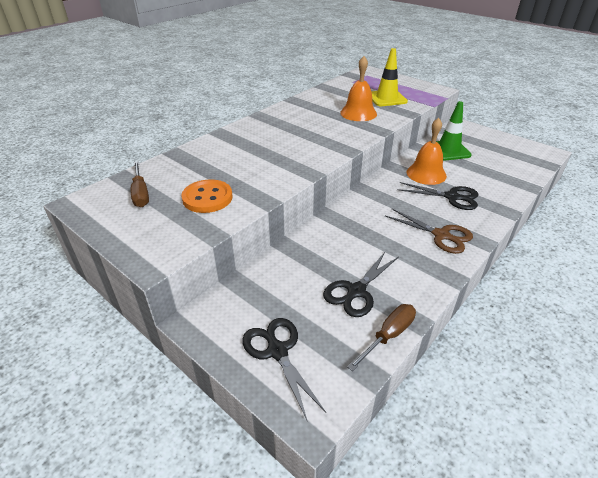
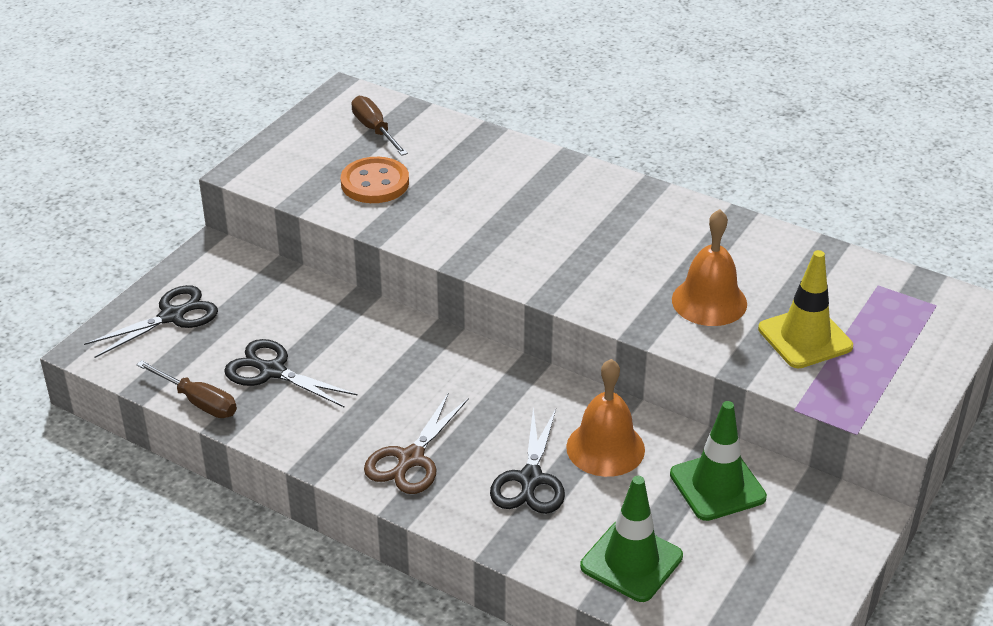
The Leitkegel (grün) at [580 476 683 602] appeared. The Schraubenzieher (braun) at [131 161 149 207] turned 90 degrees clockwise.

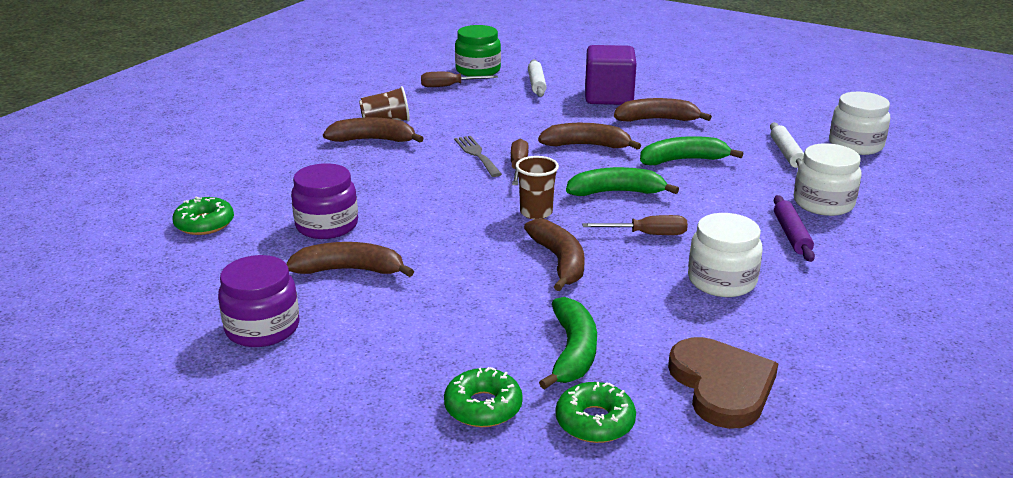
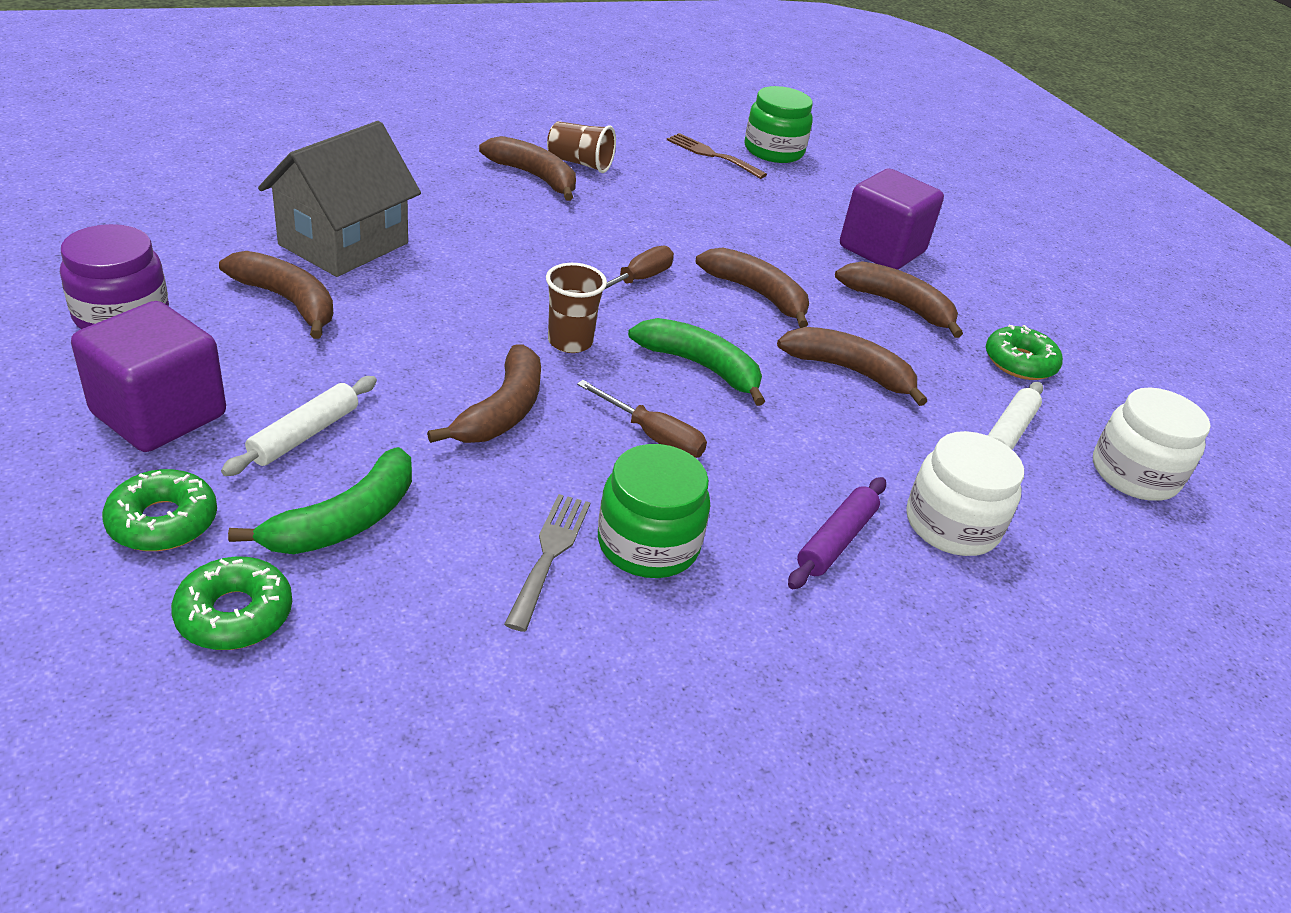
The Herz (braun) at [668 337 779 429] disappeared. The Kubus (lila) at [71 301 226 452] appeared. The Donut (grün) moved from [172 197 234 235] to [986 325 1063 380]. The Gabel (grau) moved from [454 136 502 177] to [504 494 590 632]. The Nudelholz (weiß) moved from [528 59 547 97] to [221 376 377 476]. The Einmachglas (lila) at [291 163 358 239] was replaced by the Haus (grau) at [258 121 421 277]. The Schraubenzieher (braun) at [421 72 498 87] was replaced by the Gabel (braun) at [667 133 767 179]. The Banane (grün) at [640 136 743 165] became the Banane (braun) at [777 327 927 406]. The Einmachglas (weiß) at [688 213 762 297] became the Einmachglas (grün) at [598 444 710 578].

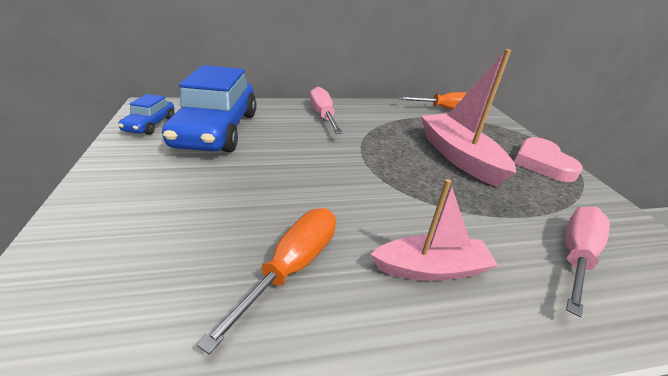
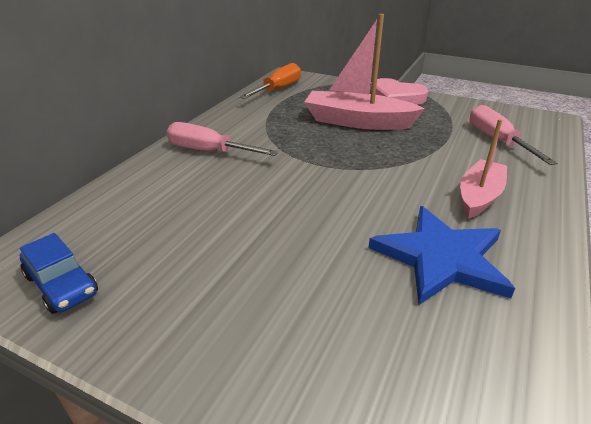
The Auto (blau) at [162 65 257 152] disappeared. The Schraubenzieher (orange) at [197 208 336 354] was replaced by the Stern (blau) at [368 206 515 305].

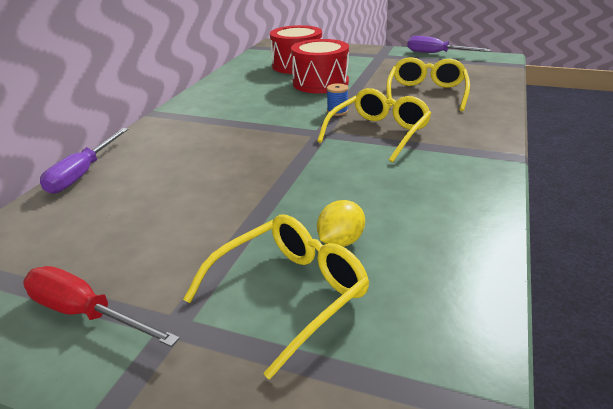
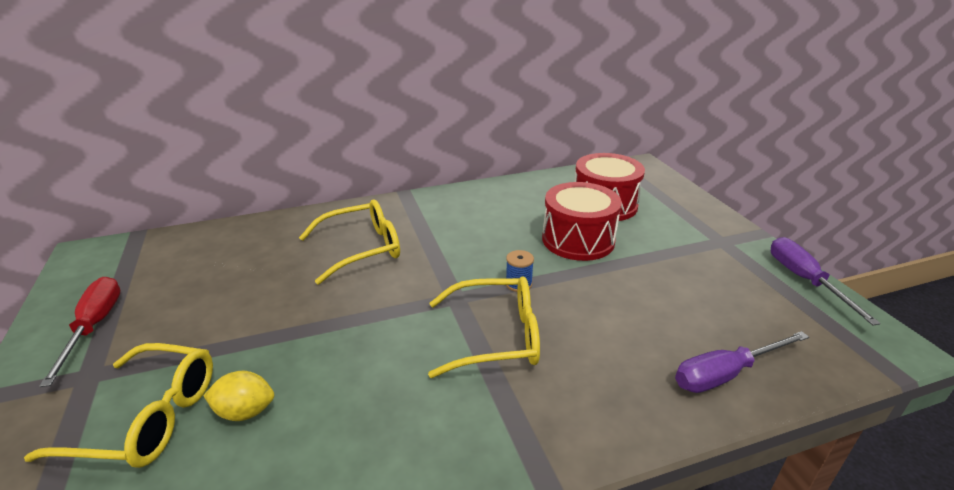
The Schraubenzieher (lila) moved from [40 128 129 194] to [675 331 809 393]. The Brille (gelb) moved from [386 57 470 111] to [299 199 400 285].

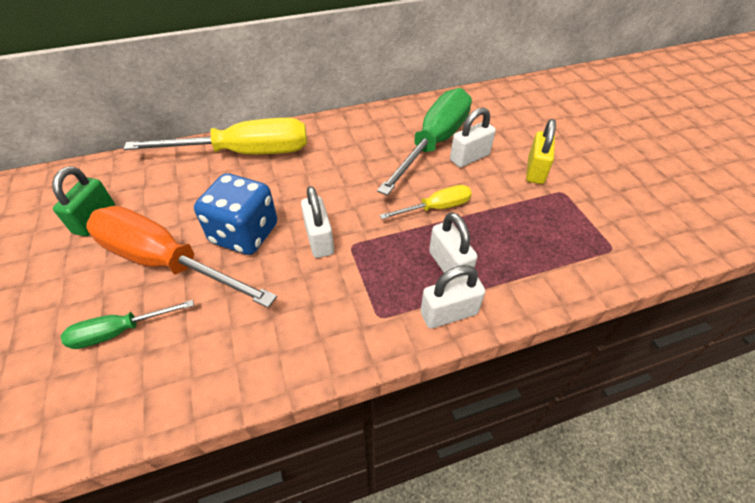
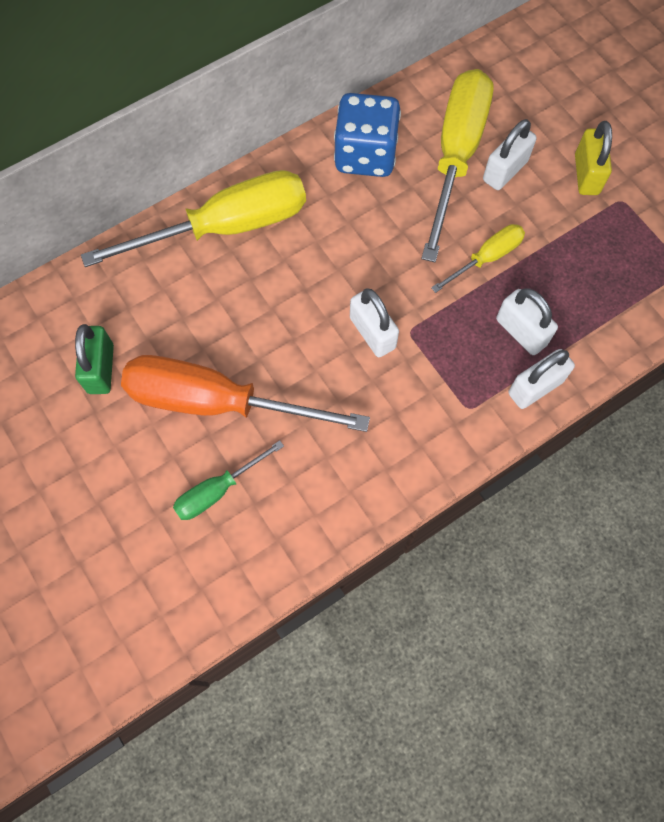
The Spielwürfel (blau) moved from [194 173 277 255] to [334 93 401 177]. The Schraubenzieher (grün) at [377 88 472 196] became the Schraubenzieher (gelb) at [421 69 493 262].

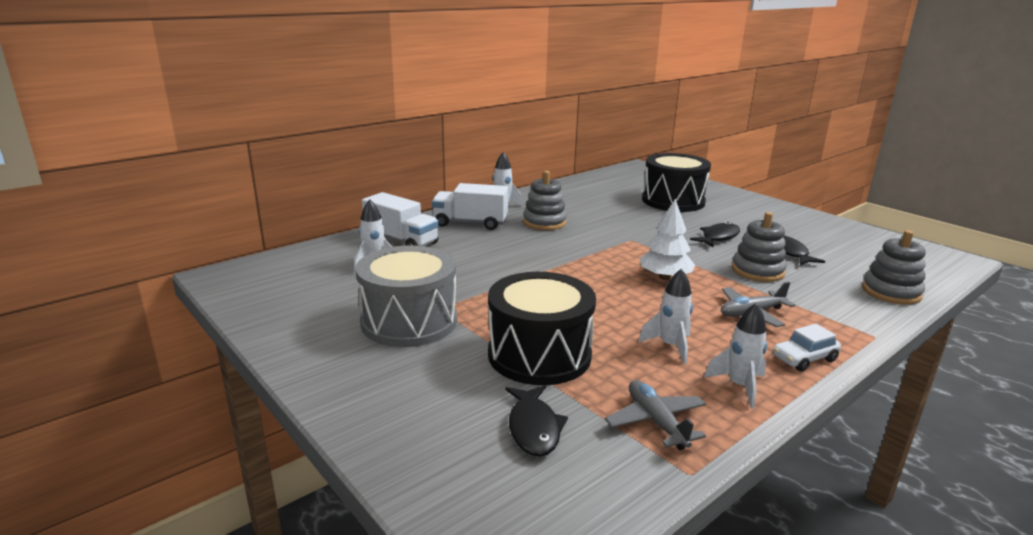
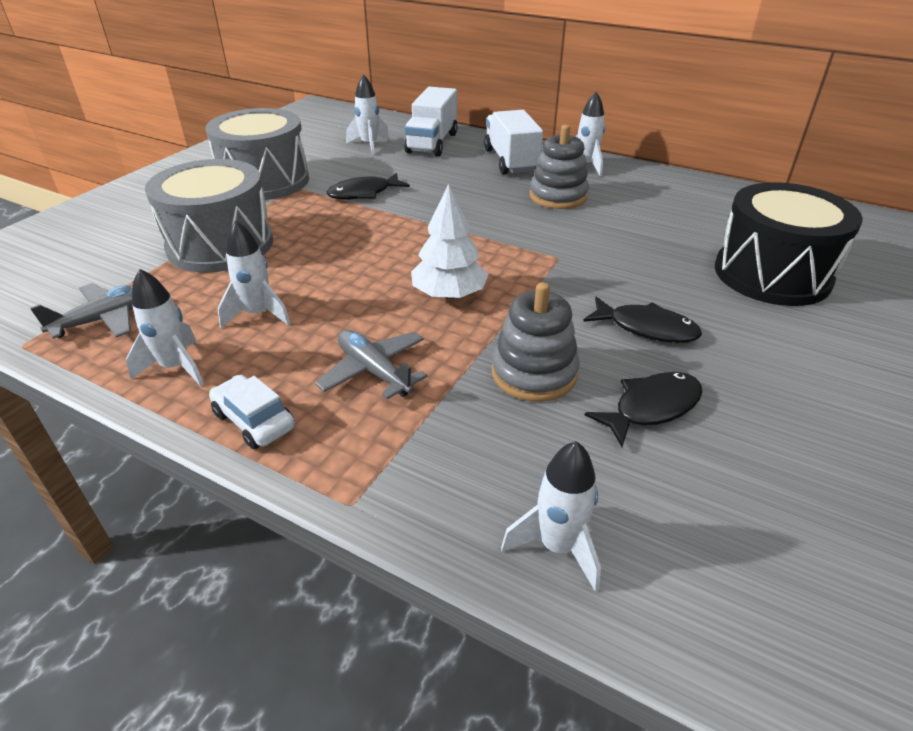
The Fisch (schwarz) moved from [505 385 568 457] to [327 173 410 200]. The Stapelspielzeug (grau) at [862 230 926 305] was replaced by the Rakete (weiß) at [501 441 601 591]. The Trommel (schwarz) at [488 272 596 385] became the Trommel (grau) at [145 159 273 273].

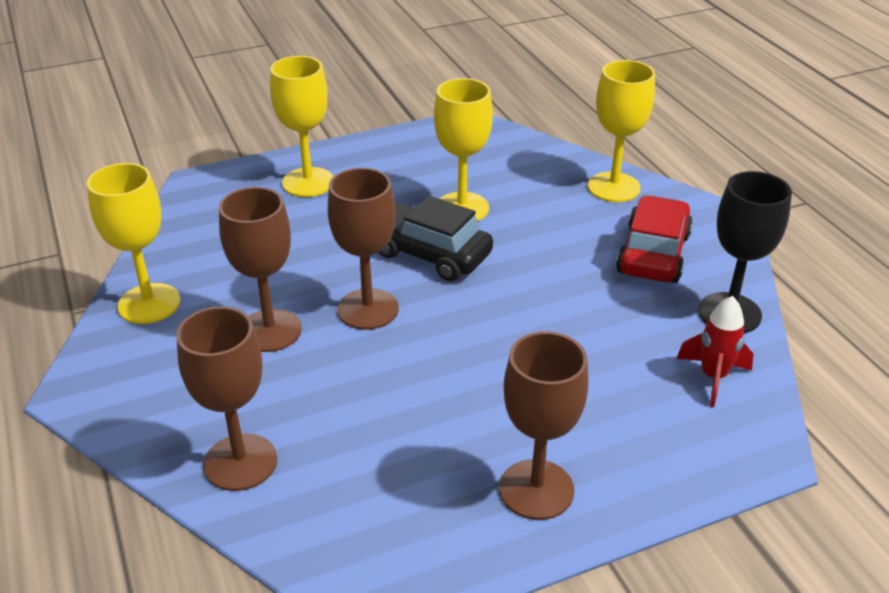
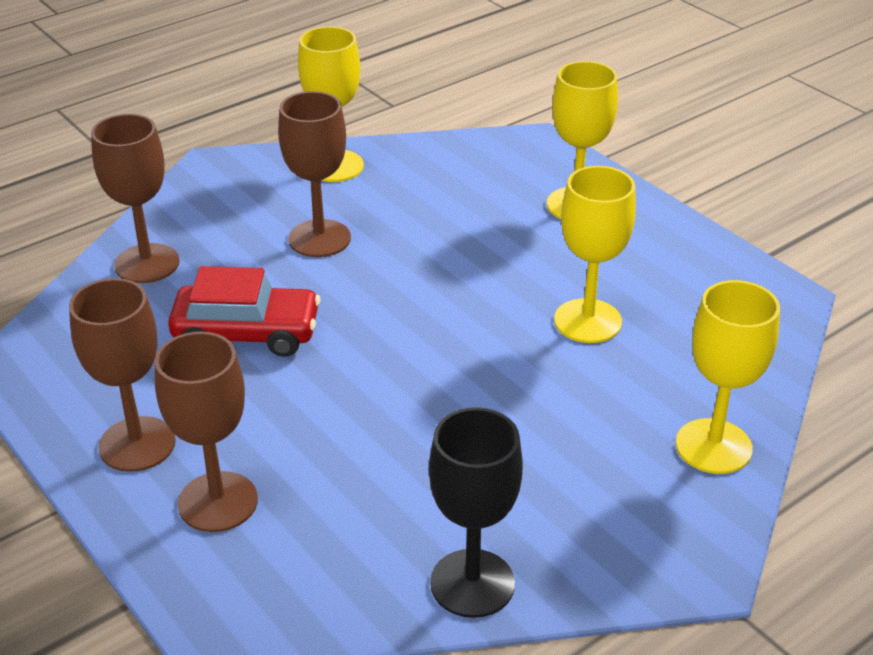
The Auto (schwarz) at [378 196 493 281] disappeared. The Rakete (rot) at [676 296 754 407] disappeared. The Kelch (braun) moved from [327 168 399 330] to [155 331 258 532]. The Auto (rot) moved from [616 195 693 283] to [168 266 321 357].

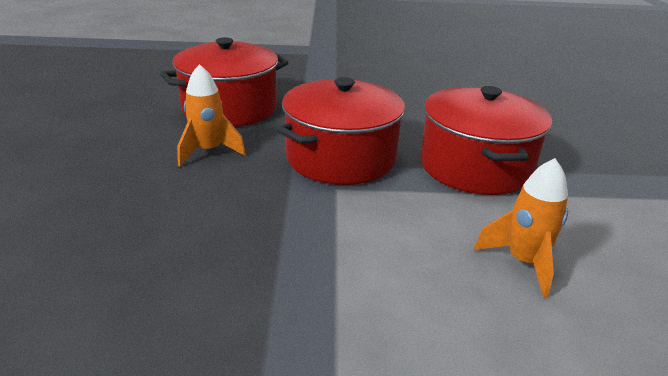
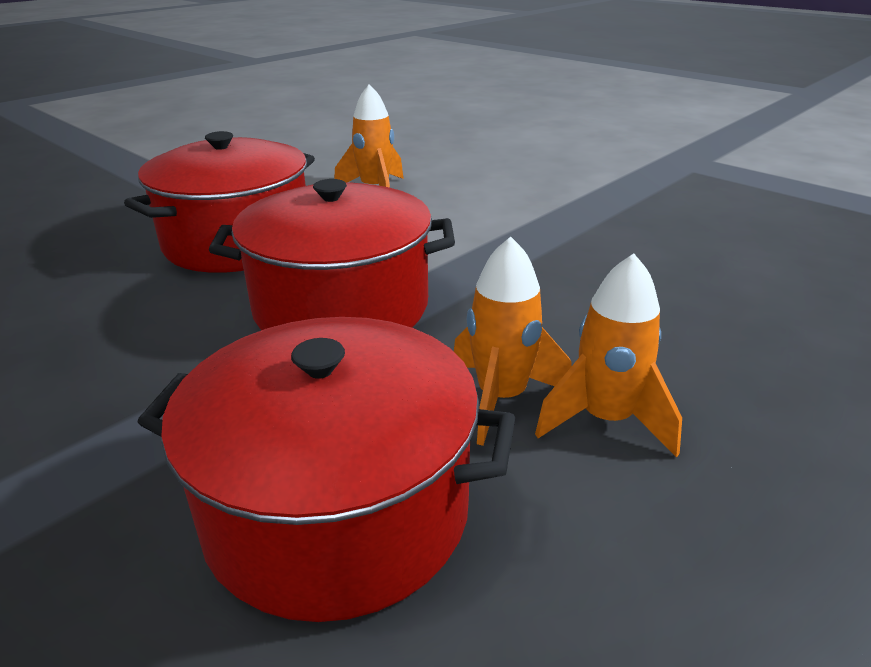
The Rakete (orange) at [535 253 682 457] appeared.

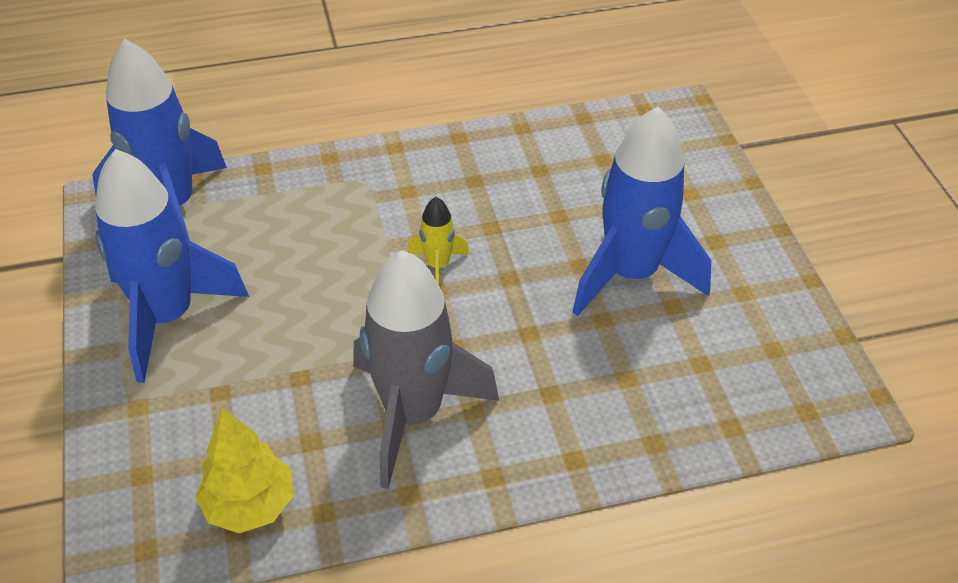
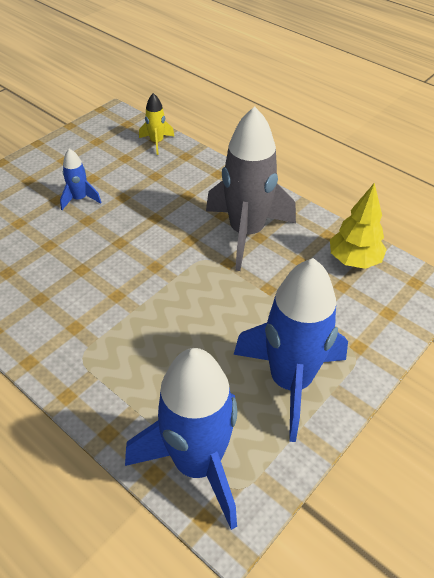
The Rakete (gelb) moved from [407 197 469 285] to [139 93 175 155]. The Rakete (blau) at [572 107 711 316] changed to 0.45 times the size.

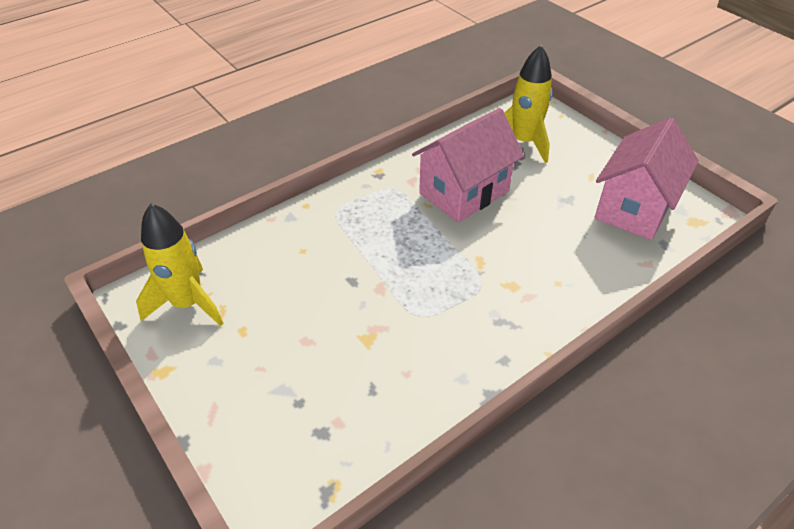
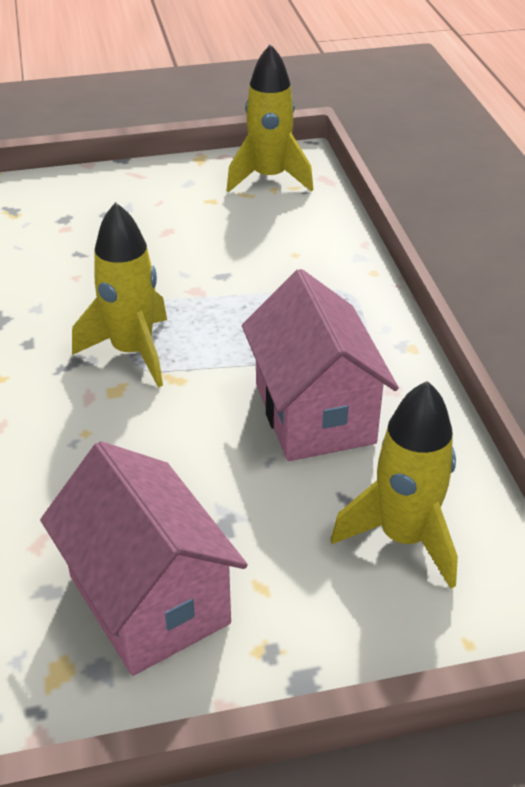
The Rakete (gelb) at [72 202 167 387] appeared.

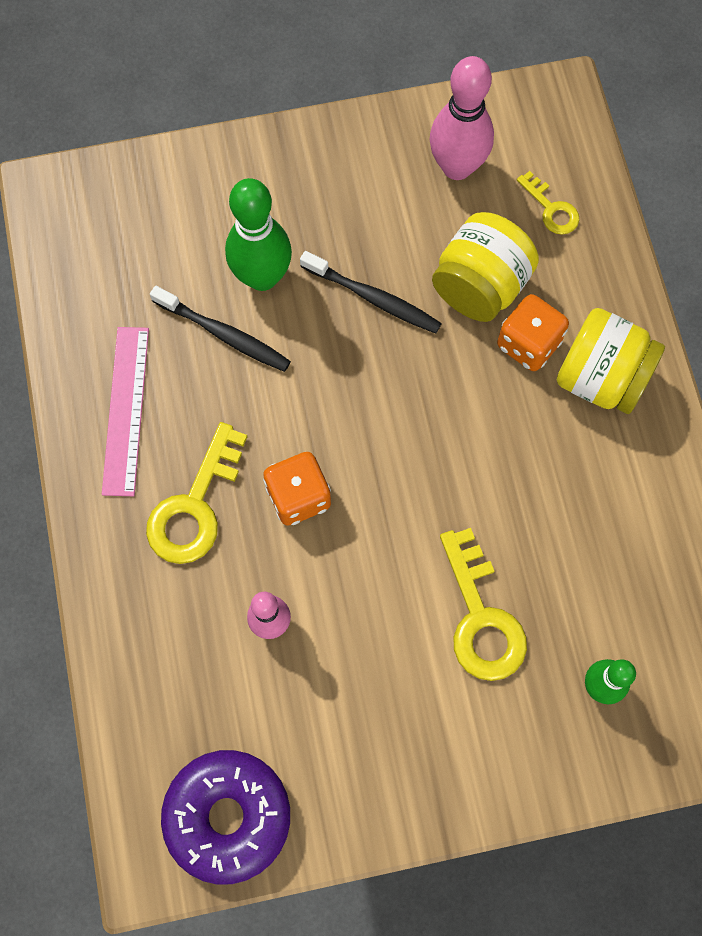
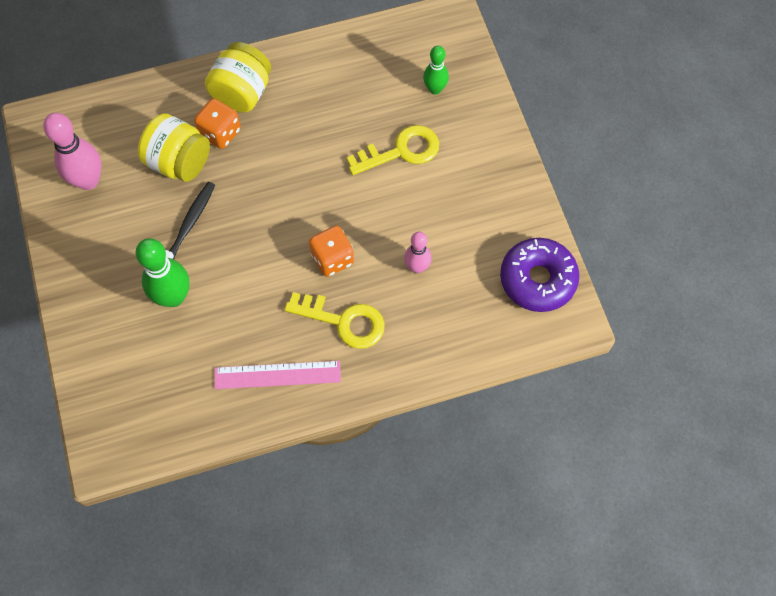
The Zahnbürste (schwarz) at [150 286 291 372] disappeared. The Schlüssel (gelb) at [517 171 579 234] disappeared.

